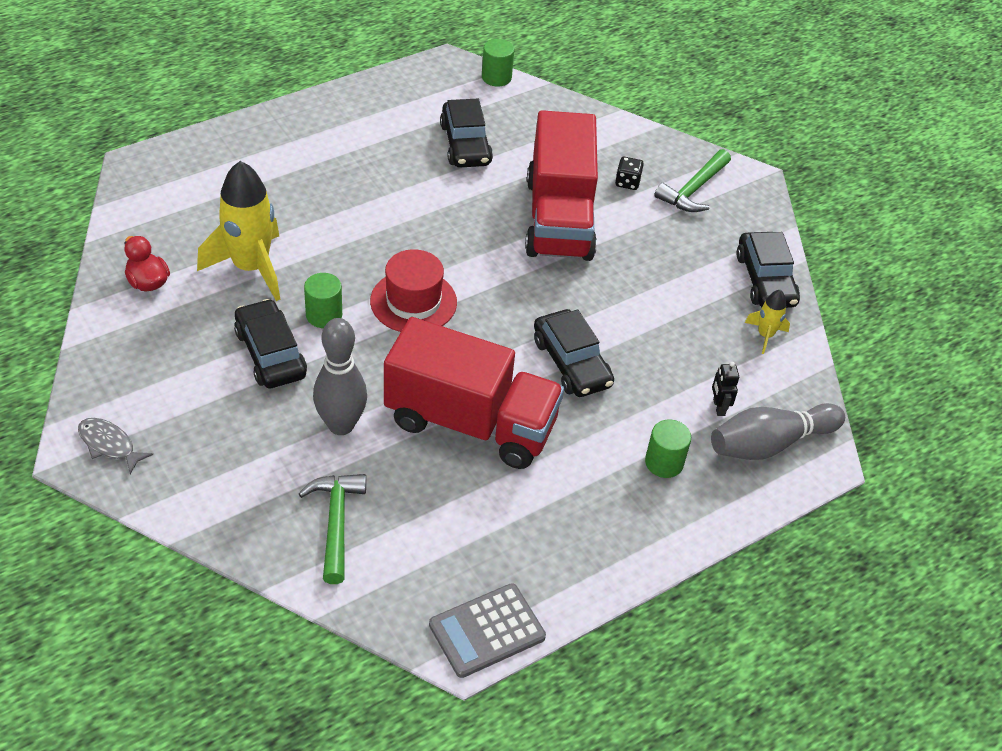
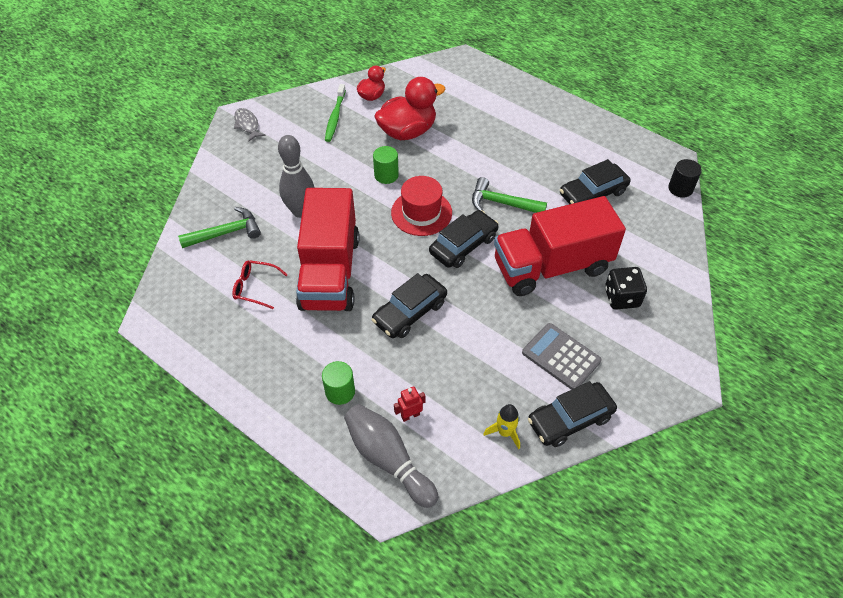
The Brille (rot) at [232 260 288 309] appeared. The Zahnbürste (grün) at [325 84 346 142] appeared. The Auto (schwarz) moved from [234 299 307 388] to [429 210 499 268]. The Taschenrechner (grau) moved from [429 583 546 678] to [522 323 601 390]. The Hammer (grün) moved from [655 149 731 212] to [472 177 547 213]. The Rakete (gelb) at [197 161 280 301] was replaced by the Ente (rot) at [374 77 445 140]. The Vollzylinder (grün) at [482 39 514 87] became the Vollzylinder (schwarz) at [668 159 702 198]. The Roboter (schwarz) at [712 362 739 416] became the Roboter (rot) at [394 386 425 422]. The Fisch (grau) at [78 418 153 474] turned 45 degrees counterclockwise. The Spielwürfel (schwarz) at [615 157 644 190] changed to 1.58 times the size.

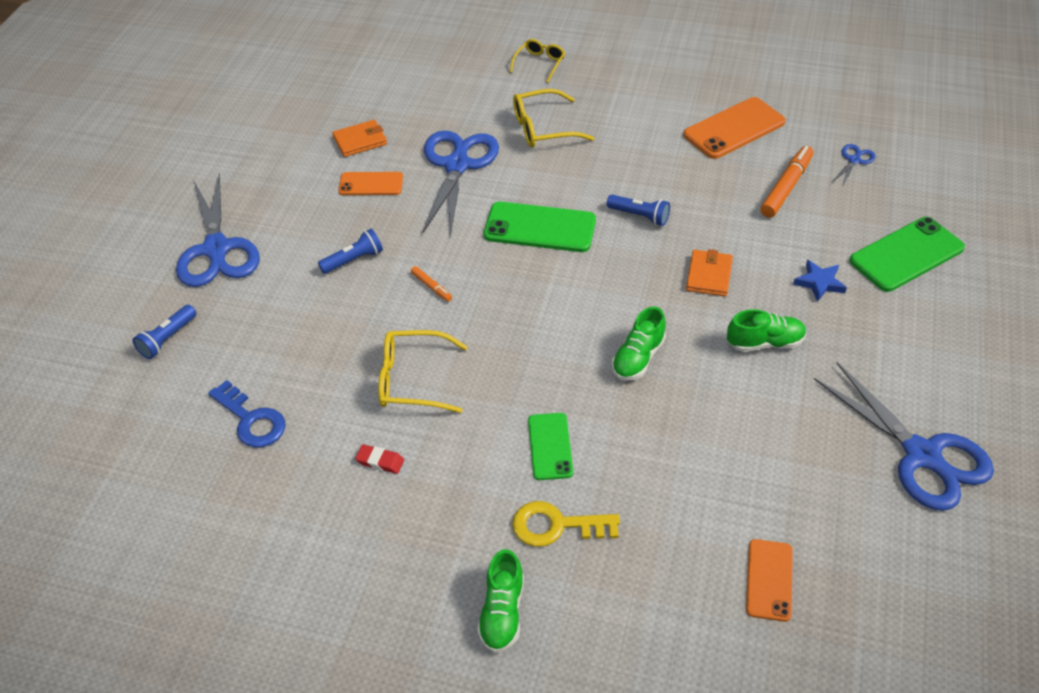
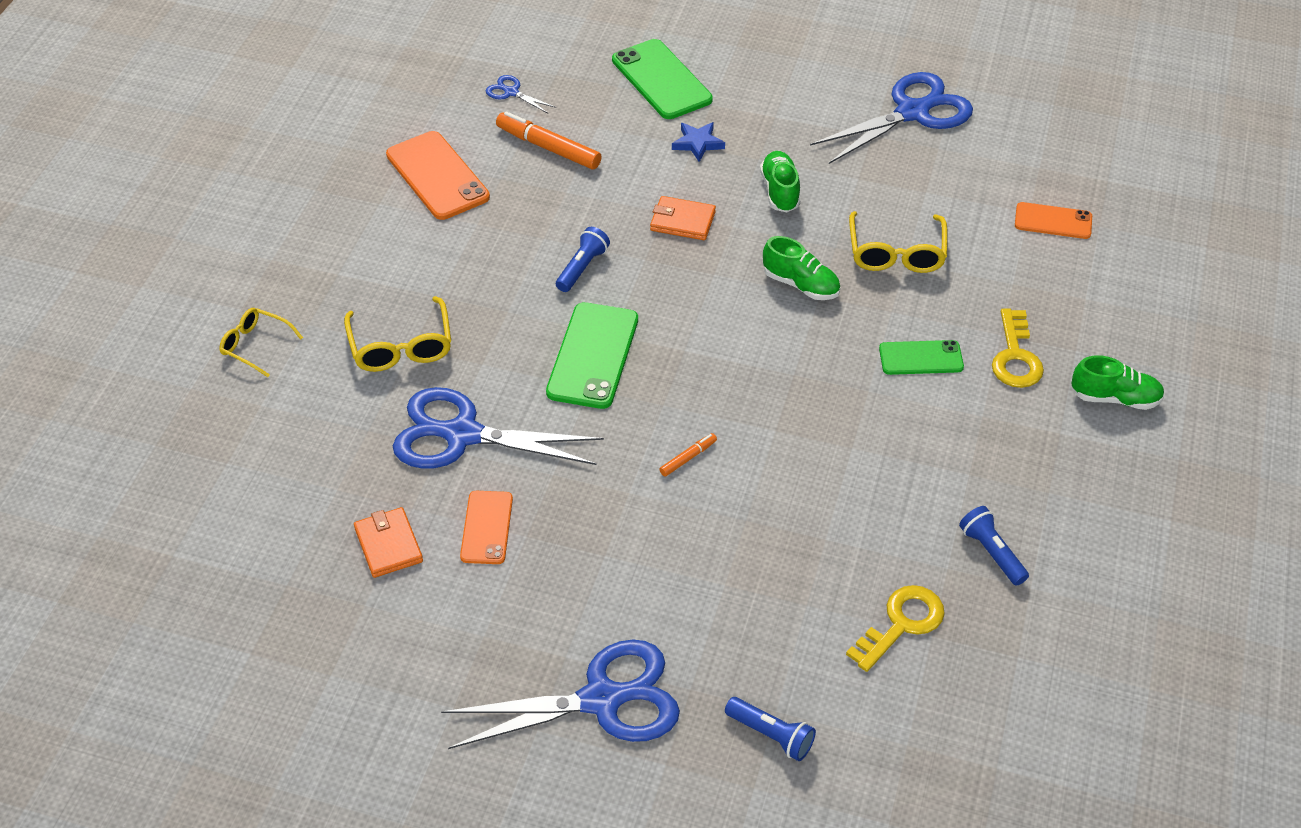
The Radiergummi (rot) at [355 444 404 474] disappeared. The Taschenlampe (blau) moved from [318 229 383 274] to [959 506 1029 586]. The Brille (gelb) moved from [378 330 467 413] to [849 211 948 273]. The Schlüssel (blau) at [208 380 286 448] became the Schlüssel (gelb) at [846 585 945 672].

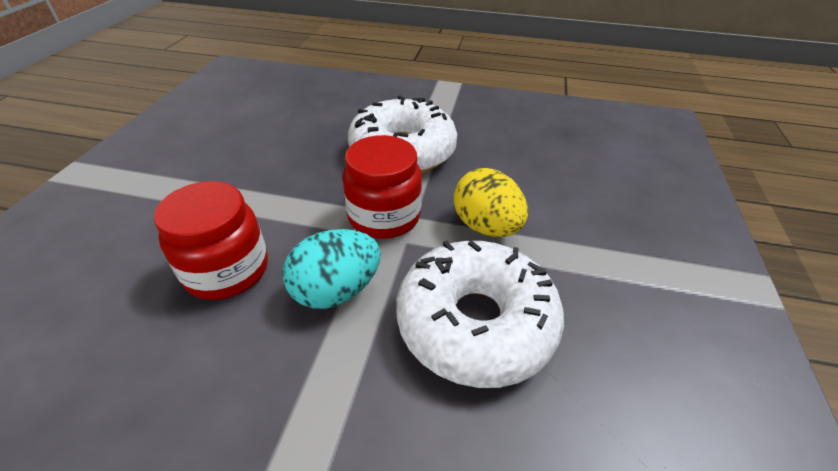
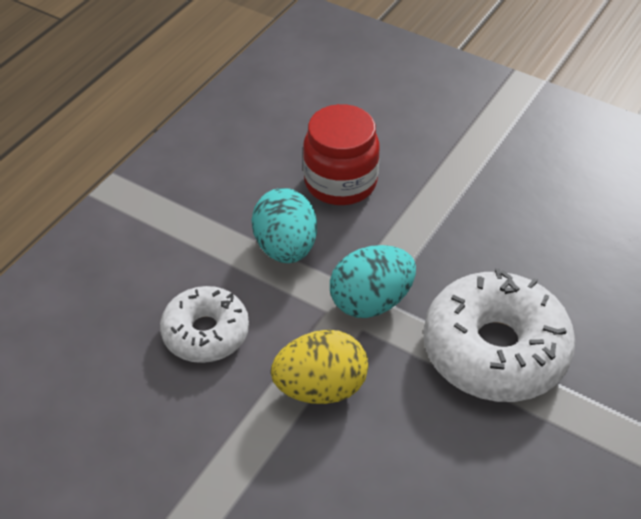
The Einmachglas (rot) at [342 135 422 239] was replaced by the Ei (türkis) at [330 245 416 318]. The Donut (weiß) at [397 240 564 388] changed to 0.61 times the size.

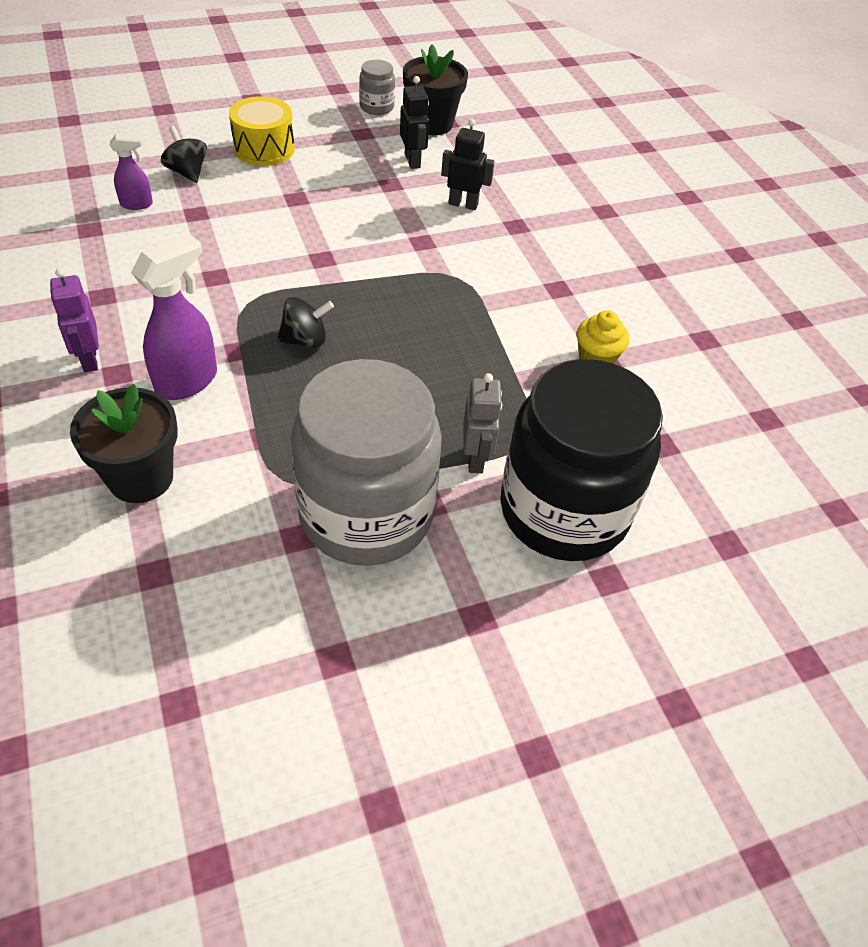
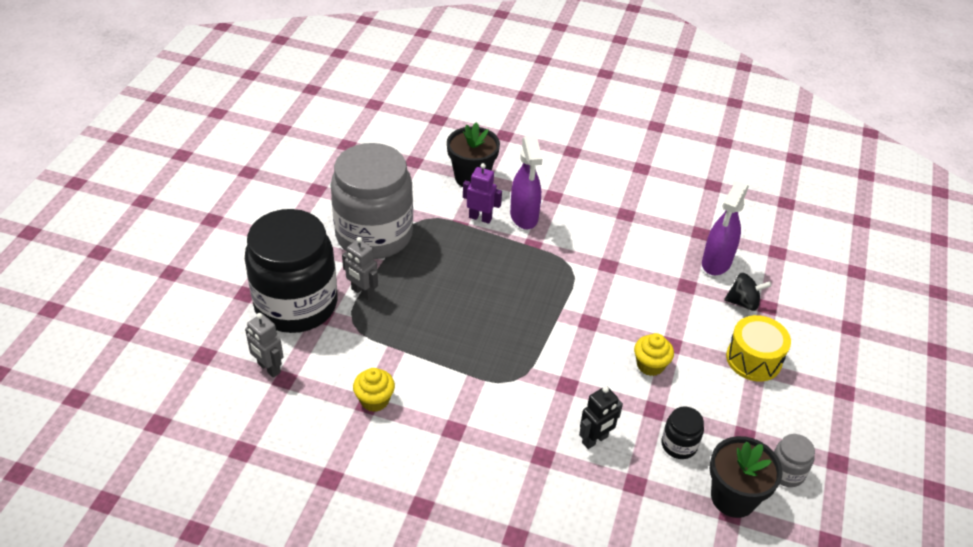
The Kreisel (schwarz) at [277 297 334 348] disappeared. The Roboter (grau) at [245 313 283 378] appeared. The Muffin (gelb) at [634 333 674 376] appeared. The Roboter (lila) moved from [50 268 99 372] to [463 163 502 224]. The Roboter (schwarz) at [400 76 429 169] was replaced by the Einmachglas (schwarz) at [661 407 704 459]. The Sprühflasche (lila) at [110 134 153 210] changed to 1.79 times the size.

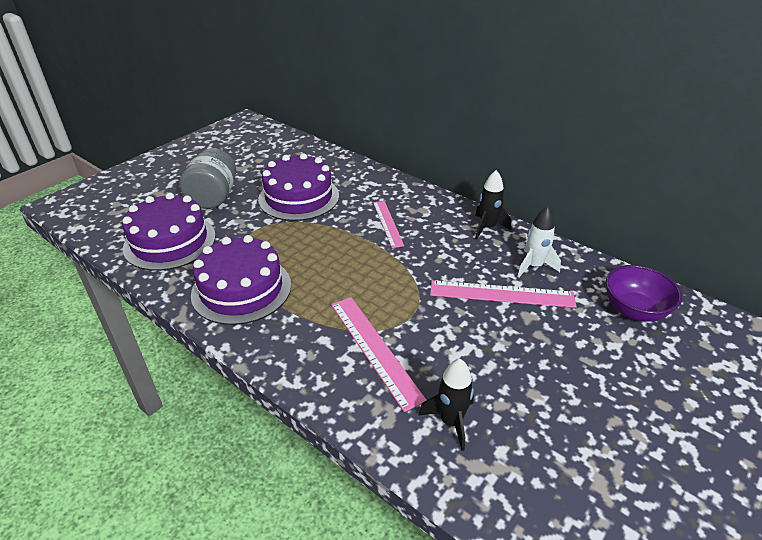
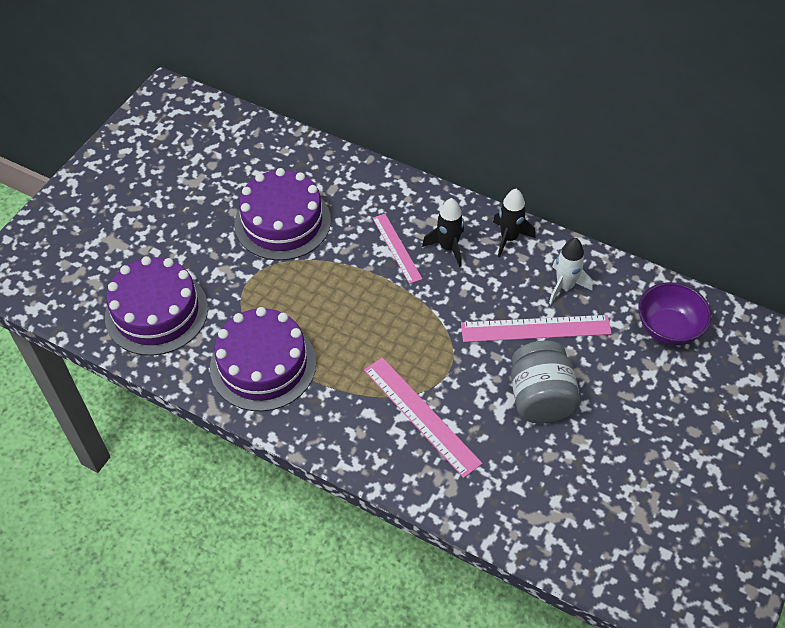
The Einmachglas (grau) moved from [179 148 236 209] to [511 340 580 424]. The Rakete (schwarz) moved from [418 359 474 451] to [422 198 464 267].

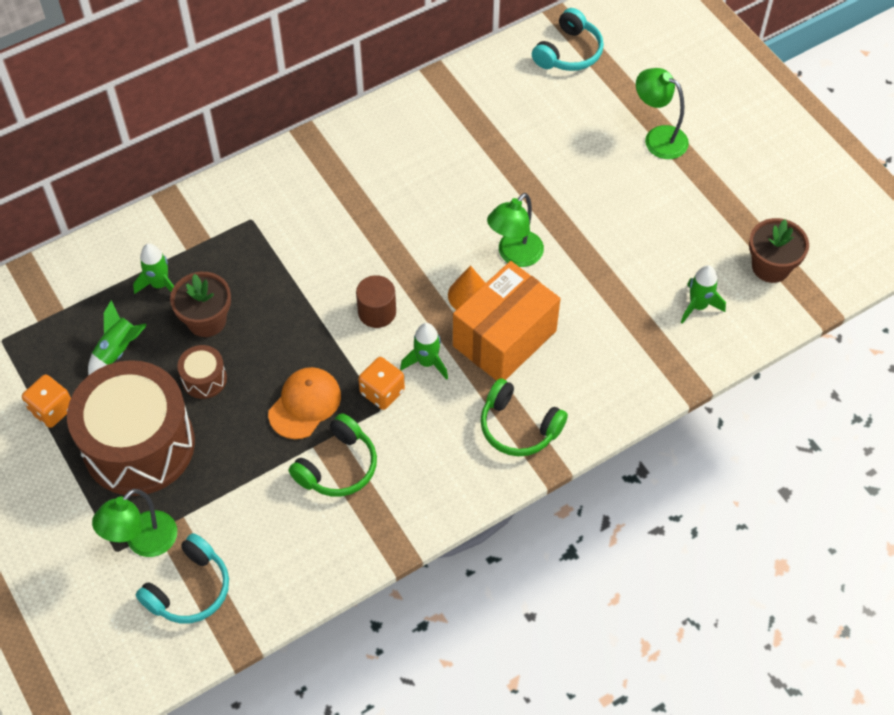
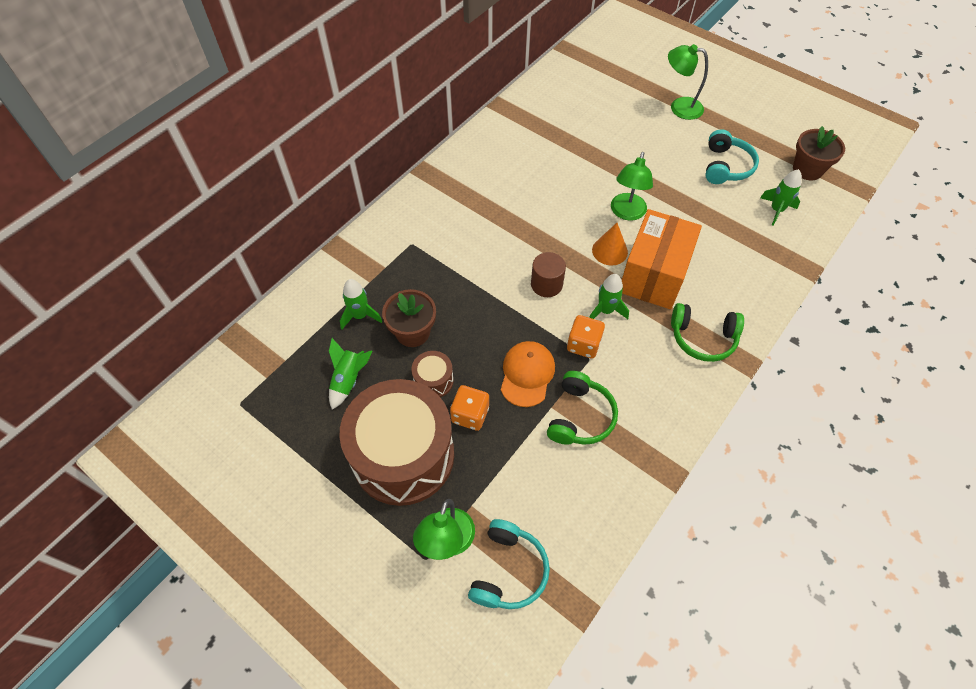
The Spielwürfel (orange) moved from [22 374 71 428] to [450 385 489 431]. The Kopfhörer (türkis) moved from [532 8 604 71] to [706 129 759 184].

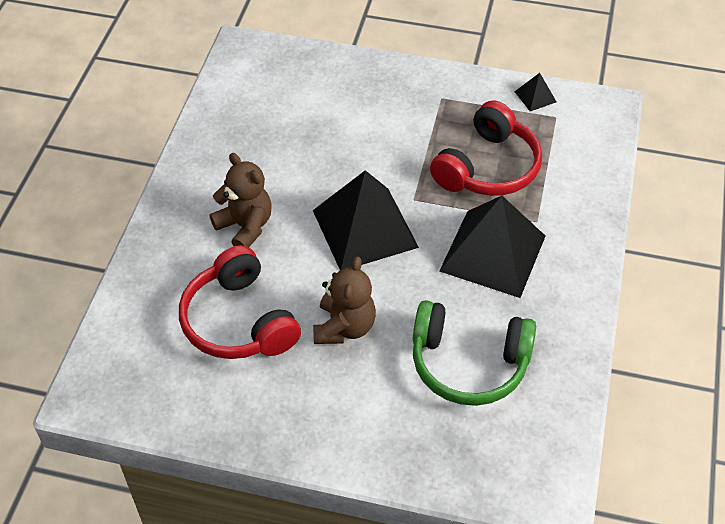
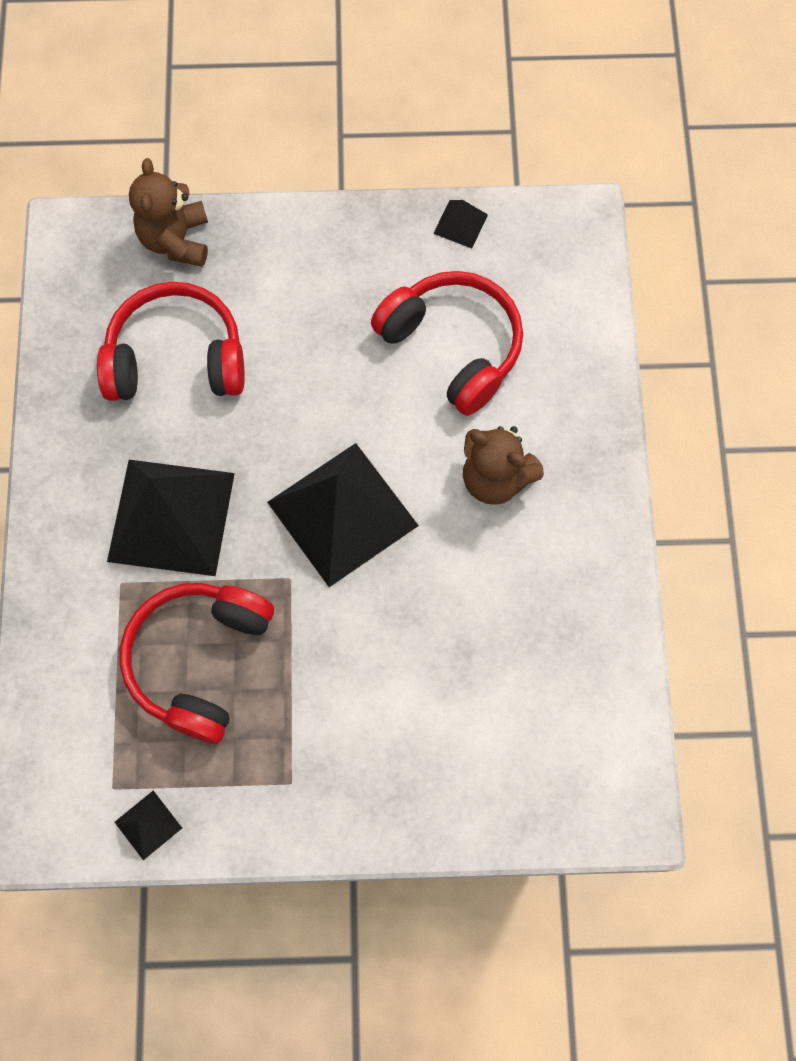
The Pyramide (schwarz) at [433 200 488 248] appeared. The Teddybär (braun) moved from [313 257 376 344] to [129 158 208 267]. The Kopfhörer (grün) at [413 300 536 406] became the Kopfhörer (rot) at [97 282 245 401].

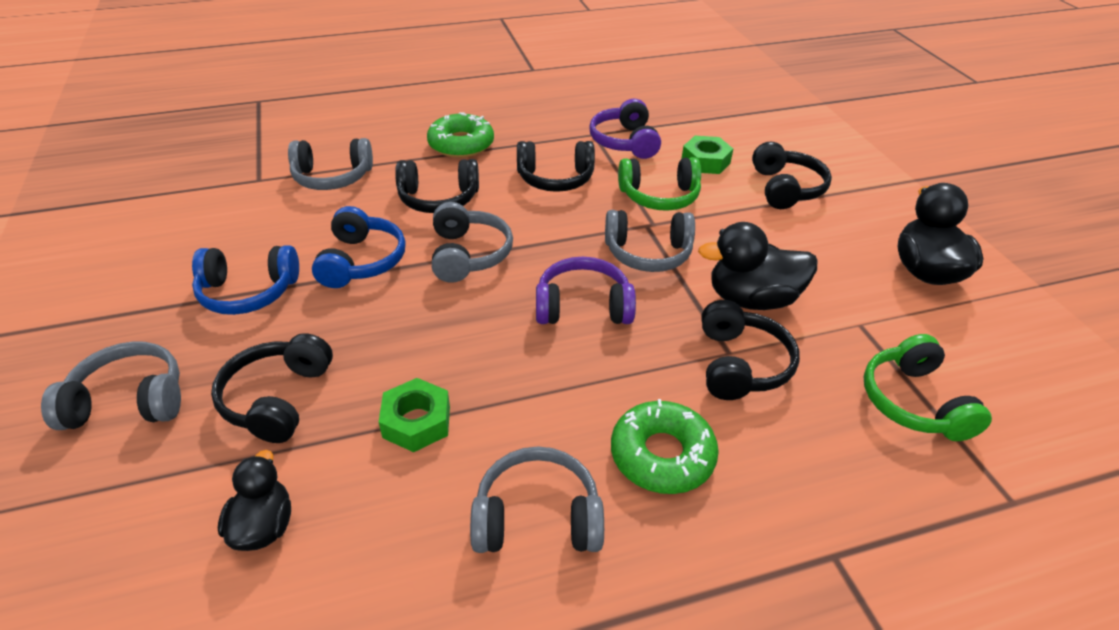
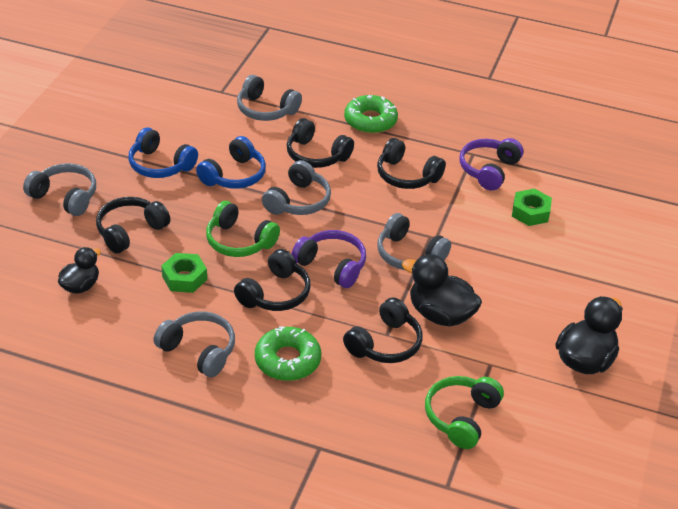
The Kopfhörer (grün) moved from [618 157 701 211] to [206 201 280 257]. The Kopfhörer (schwarz) moved from [752 142 832 209] to [234 249 310 311].

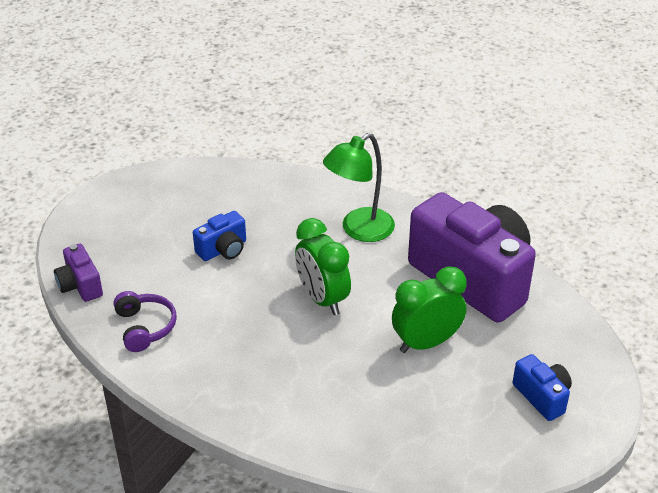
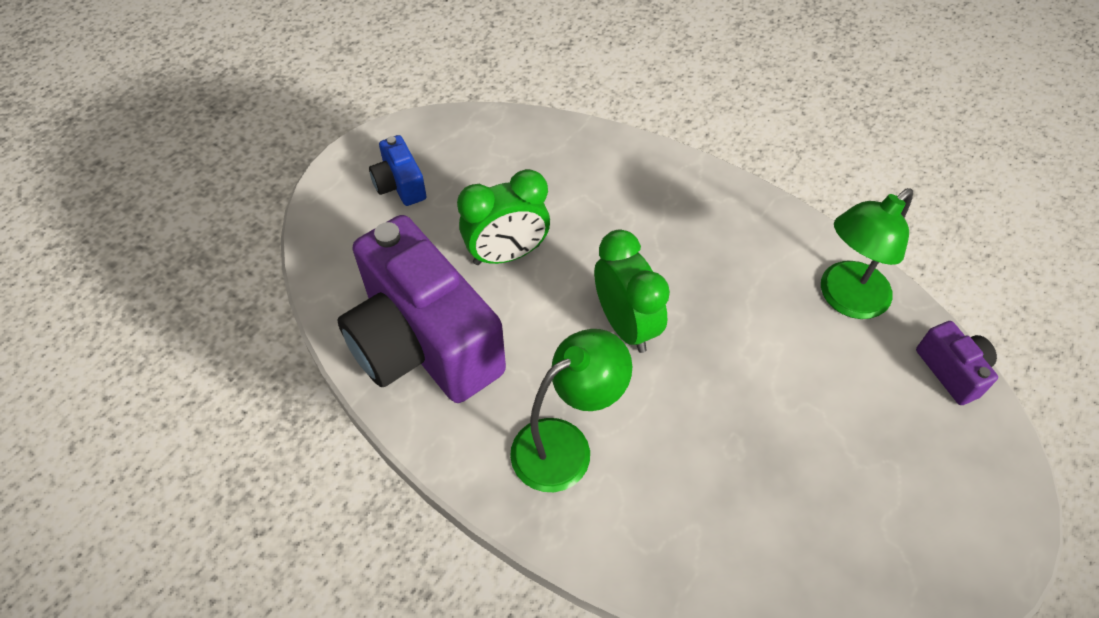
The Kamera (blau) at [193 211 246 261] disappeared. The Kopfhörer (lila) at [114 291 177 352] was replaced by the Lampe (grün) at [821 188 913 319].

